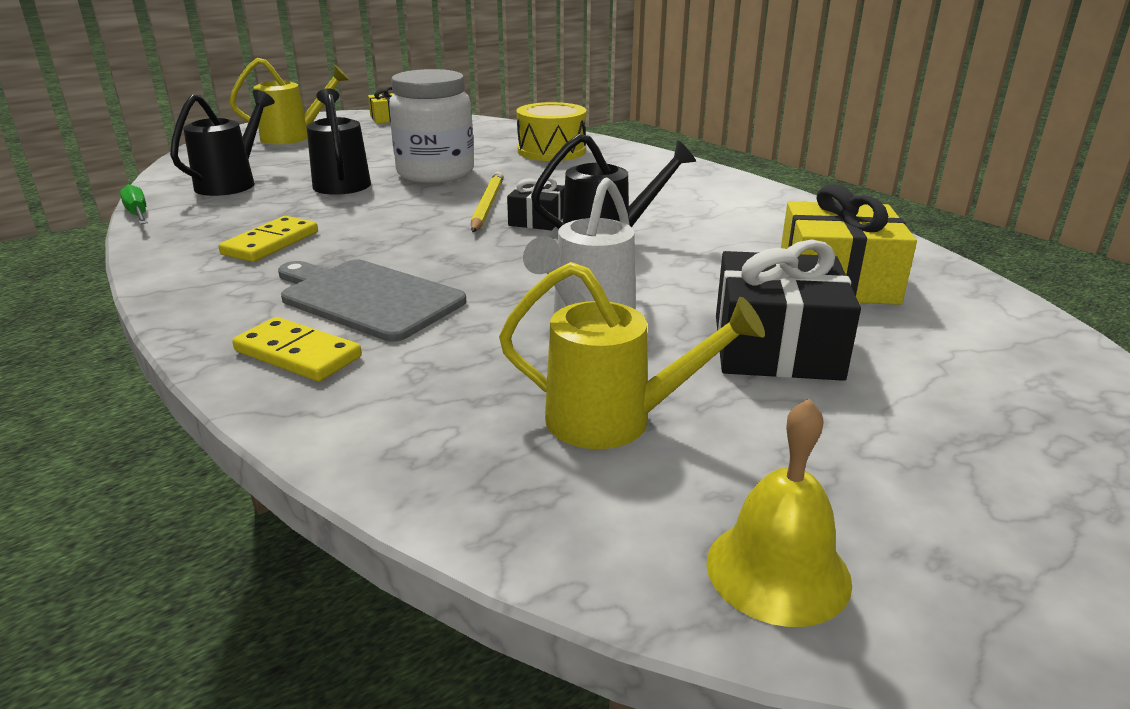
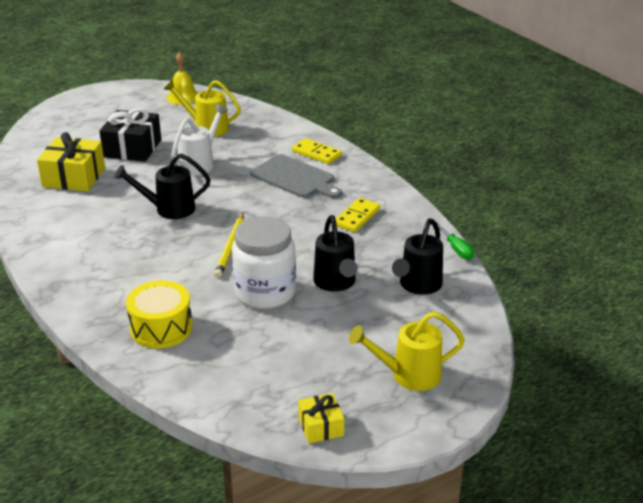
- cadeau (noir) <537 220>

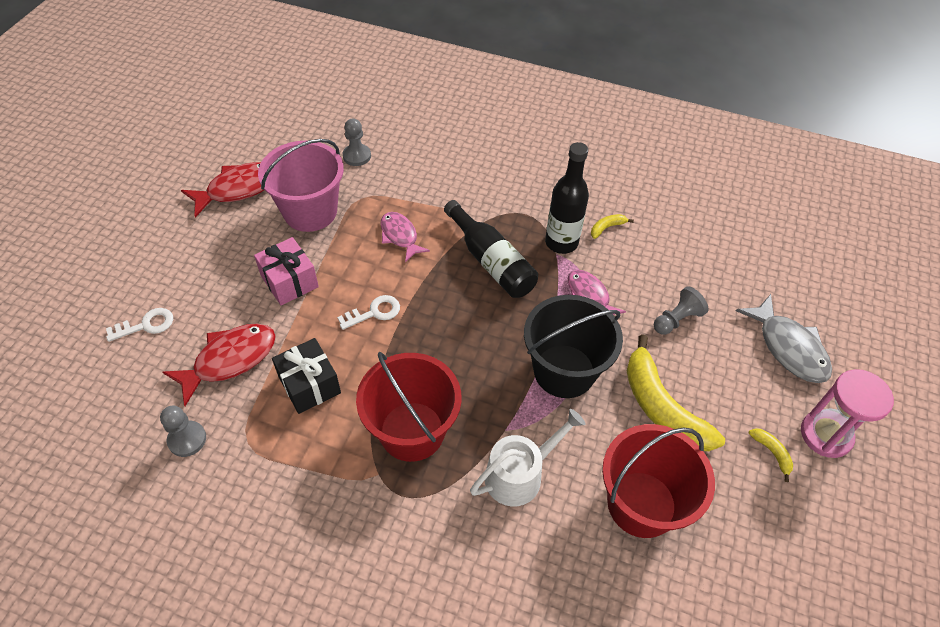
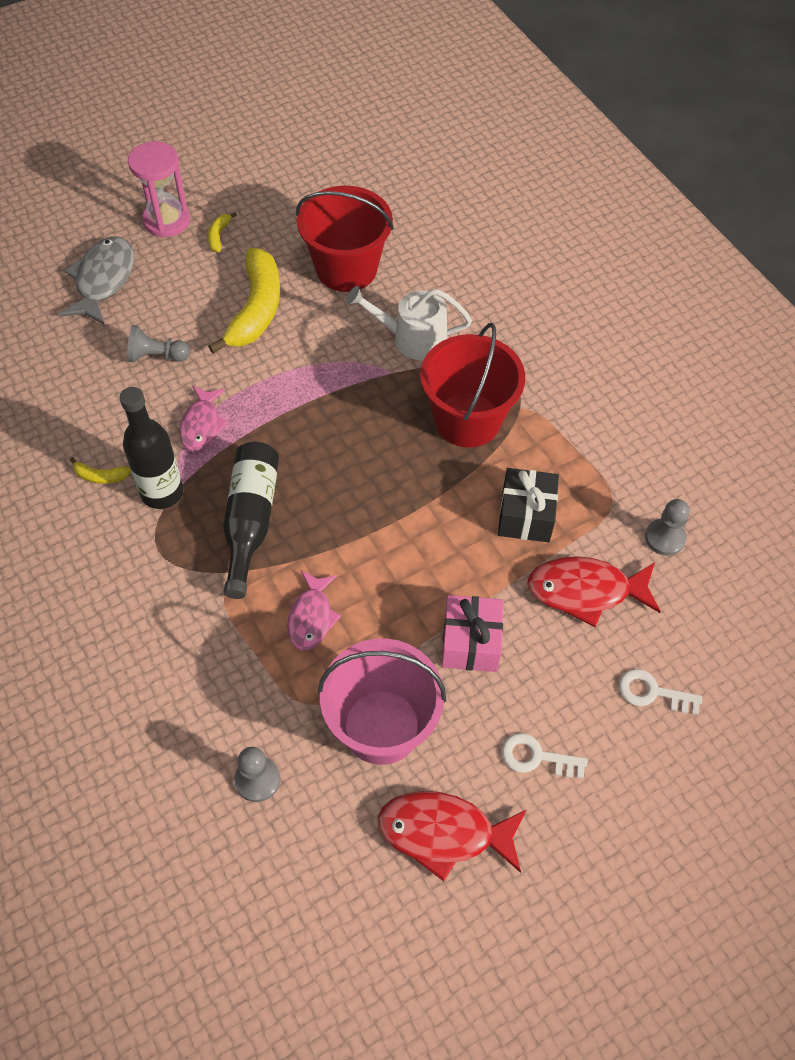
~ clé (blanc) <374 312> to <536 757>
- seau (noir) <564 371>

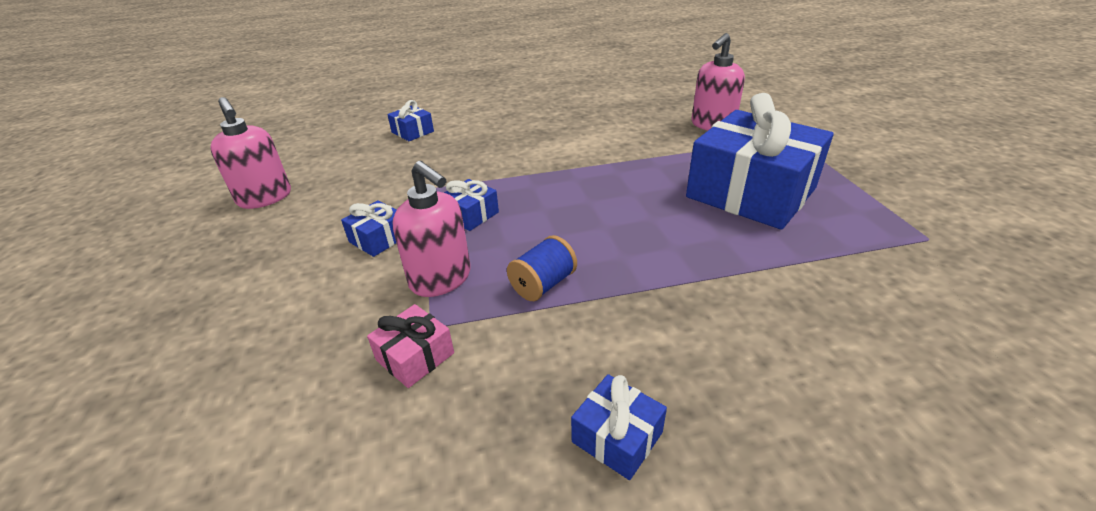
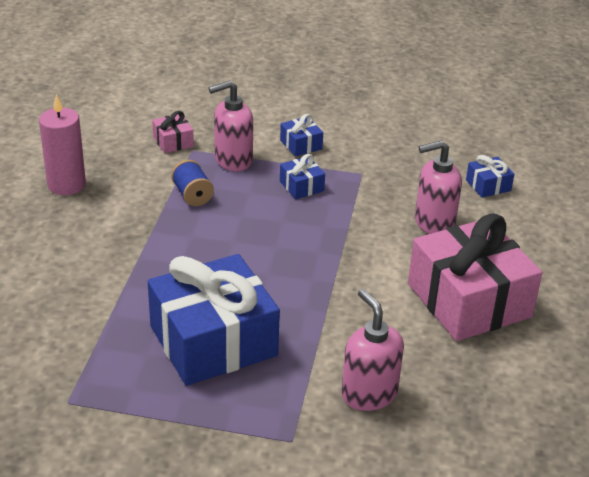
~ cadeau (bleu) <617 437> to bougie (rose) <66 185>
+ cadeau (rose) <469 300>
~ distributeur de savon (rose) <265 198> to <434 223>

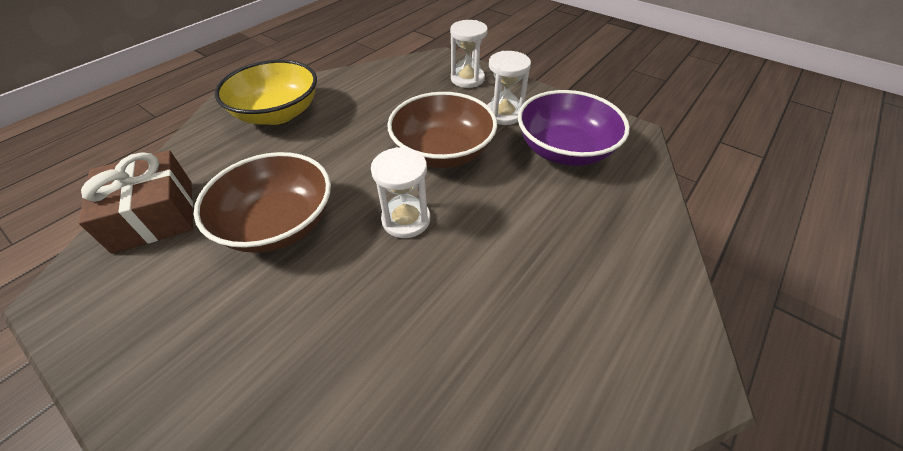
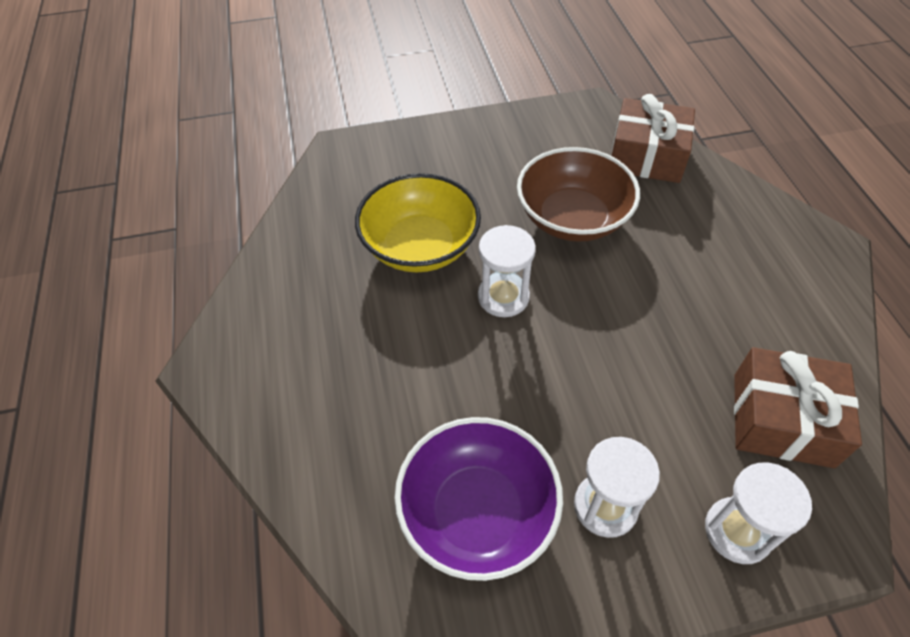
~ bol (jaune) <278 113> to <420 246>
+ cadeau (marron) <782 419>
- bol (marron) <443 152>

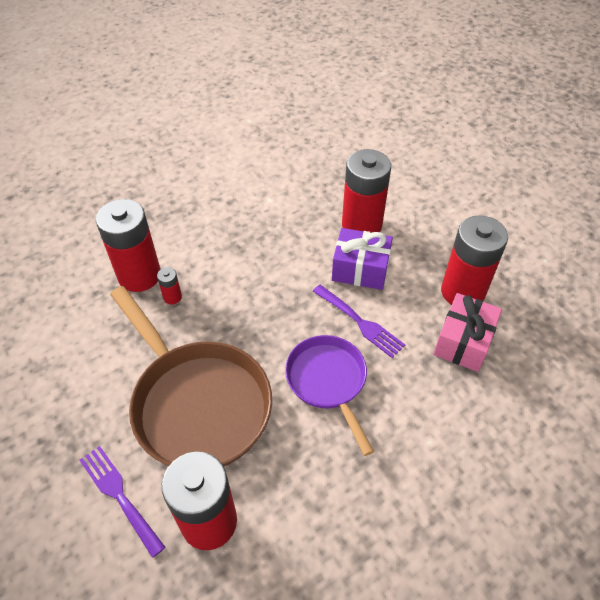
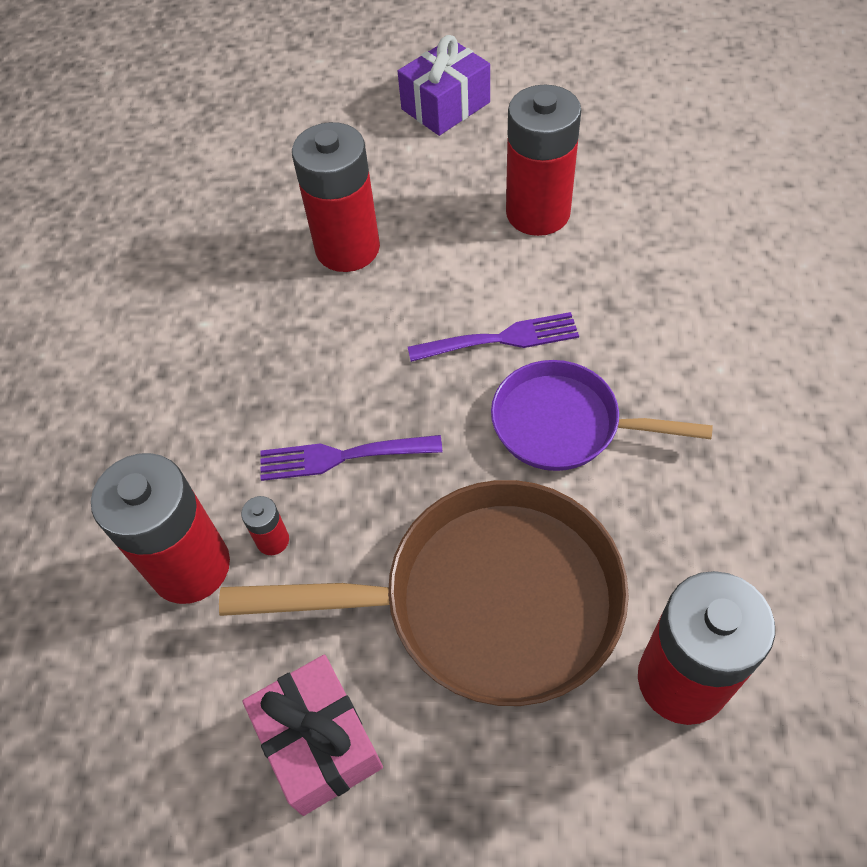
~ cadeau (rose) <463 342> to <320 742>
~ fourchette (violet) <119 495> to <342 456>
~ cadeau (violet) <360 269> to <445 106>

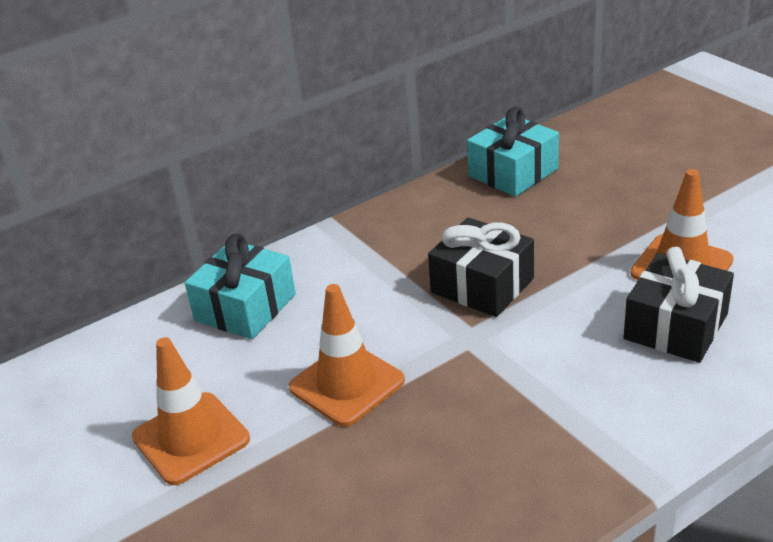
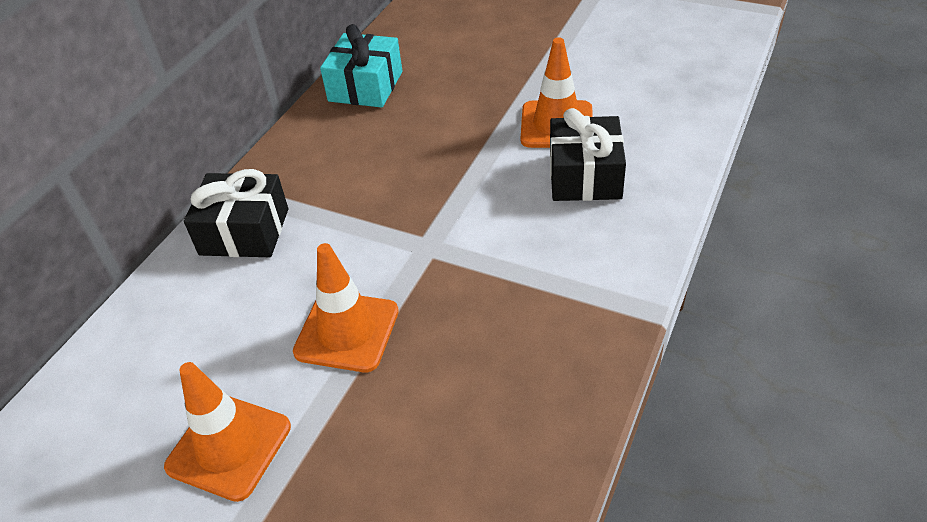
~ cadeau (noir) <482 285> to <244 232>
- cadeau (turquoise) <245 307>

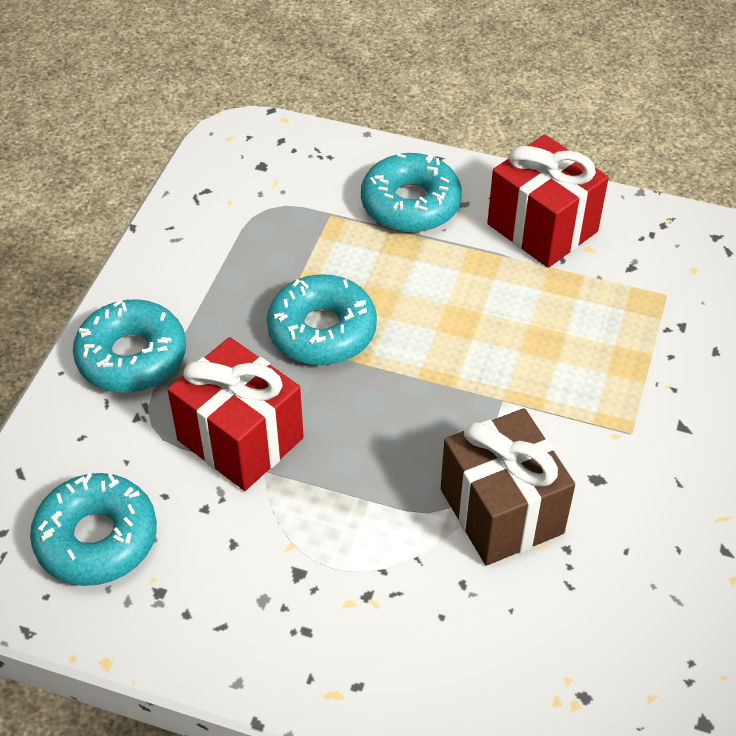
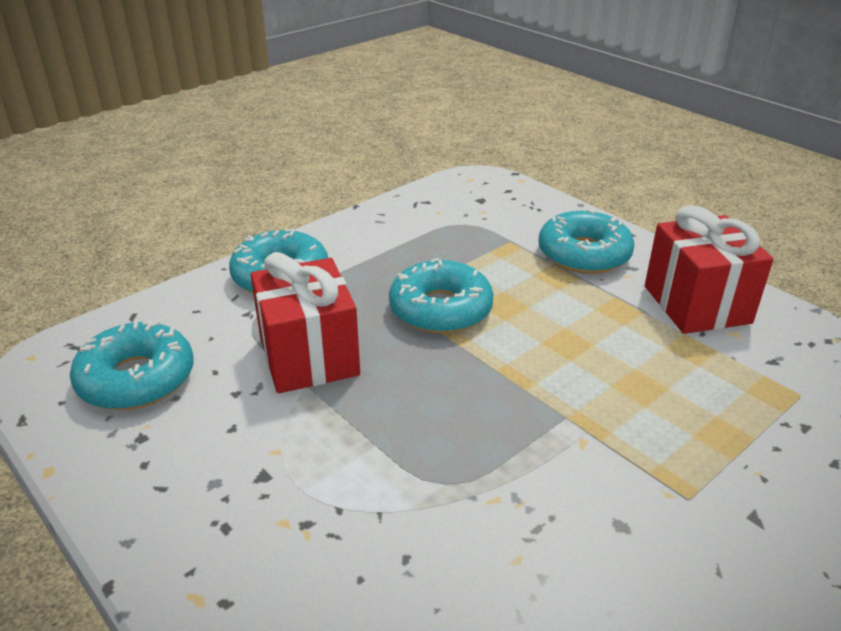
- cadeau (marron) <501 511>

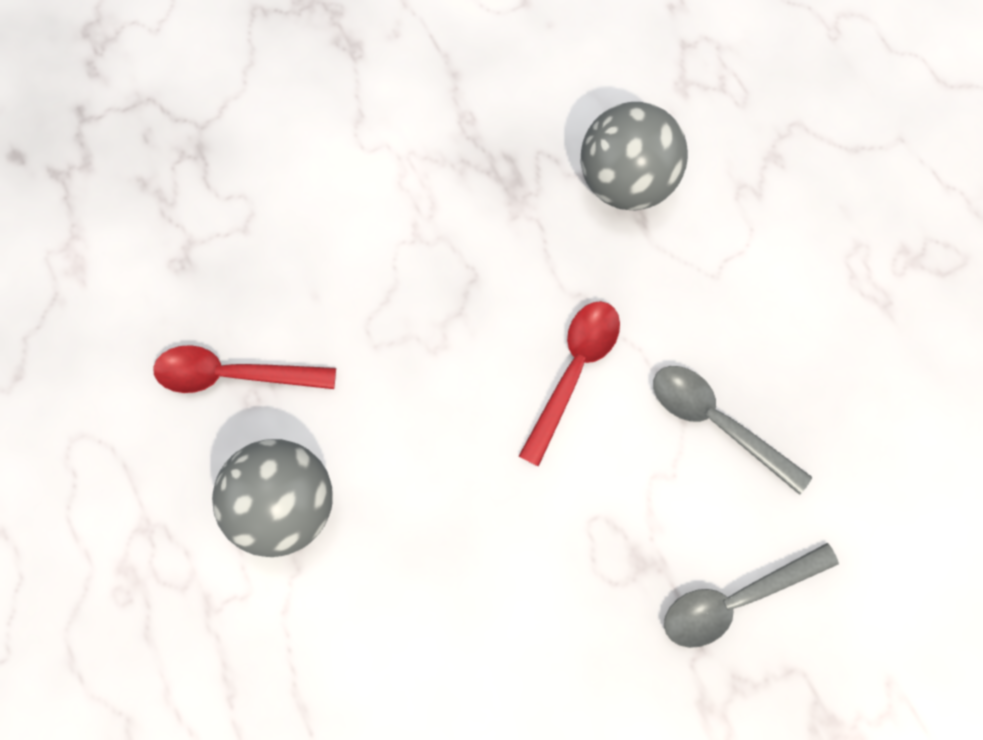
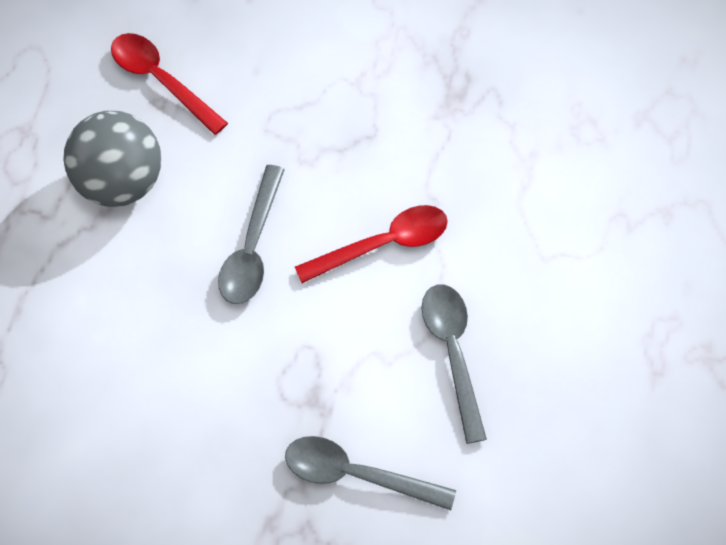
+ cuillère (gris) <252 248>
- balle (gris) <626 180>

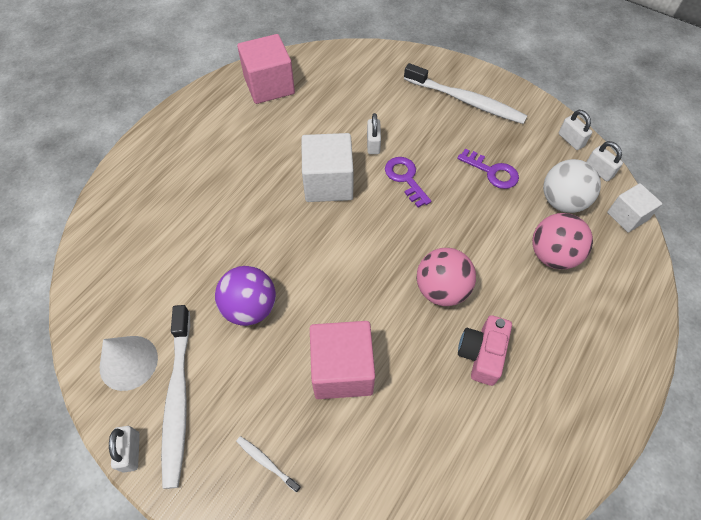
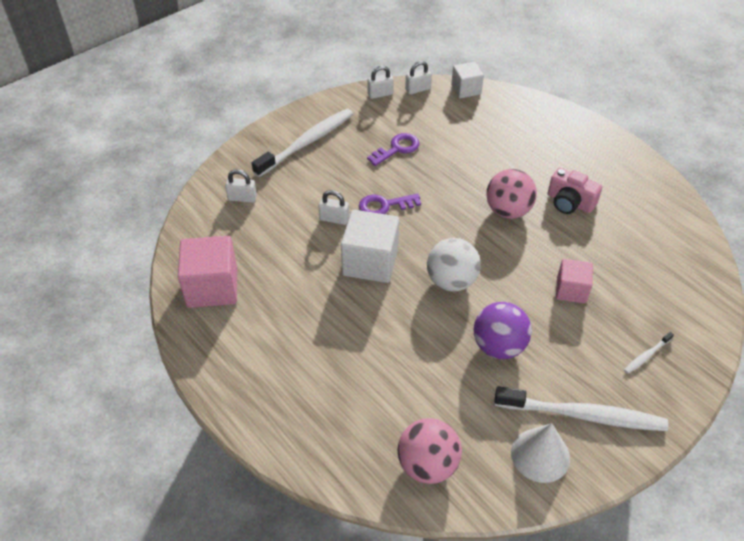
~ cadenas (blanc) <131 452> to <242 198>
~ balle (rose) <552 255> to <427 465>
~ balle (blanc) <562 201> to <451 281>
~ cube (rose) <342 370> = <571 290> x0.61

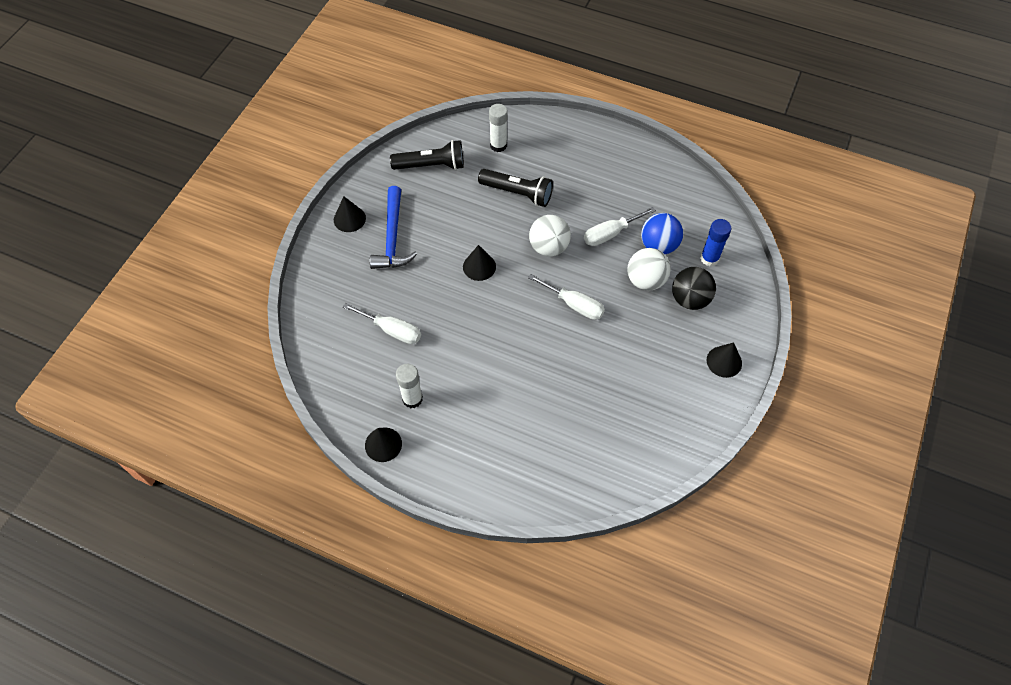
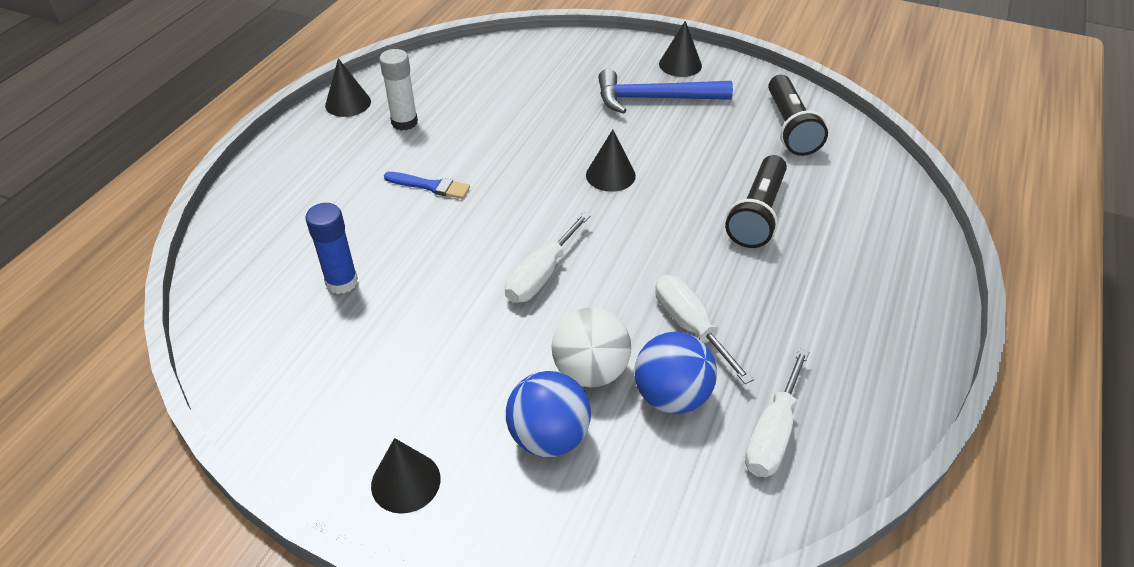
~ bâton de colle (bleu) <709 258> to <342 282>
+ pinceau (bleu) <430 186>
~ balle (noir) <689 299> to balle (bleu) <548 437>
~ tournevis (blanc) <392 330> to <772 433>
- bâton de colle (blanc) <498 145>
- balle (blanc) <549 247>

